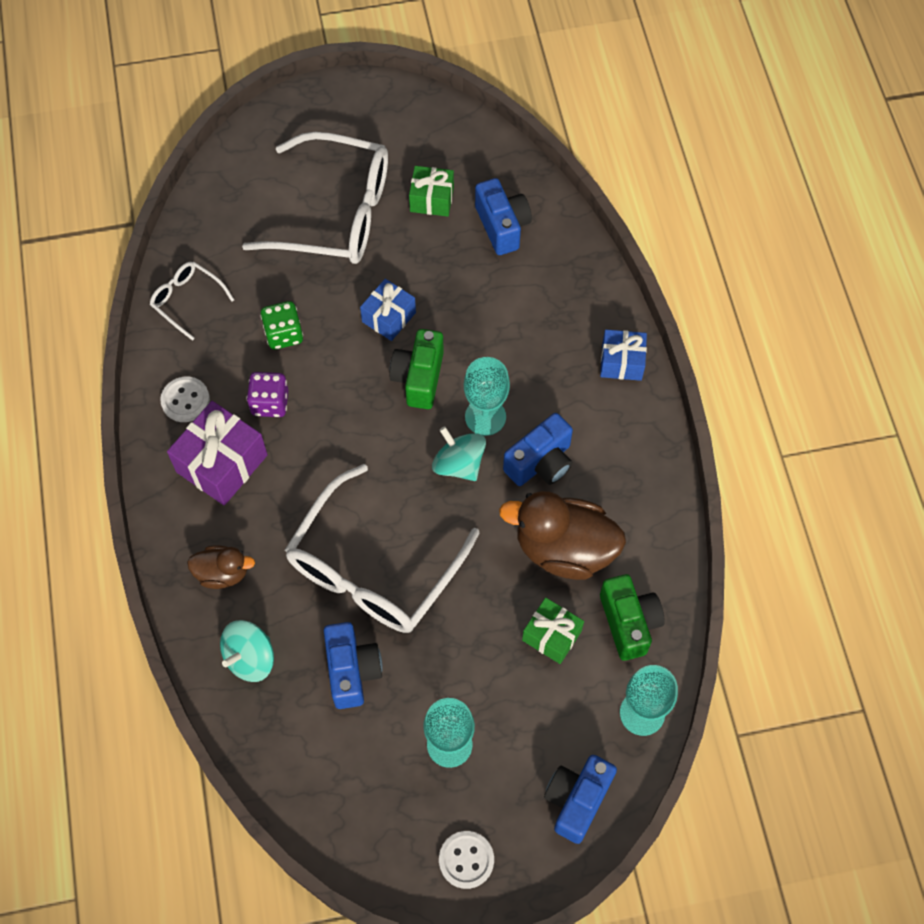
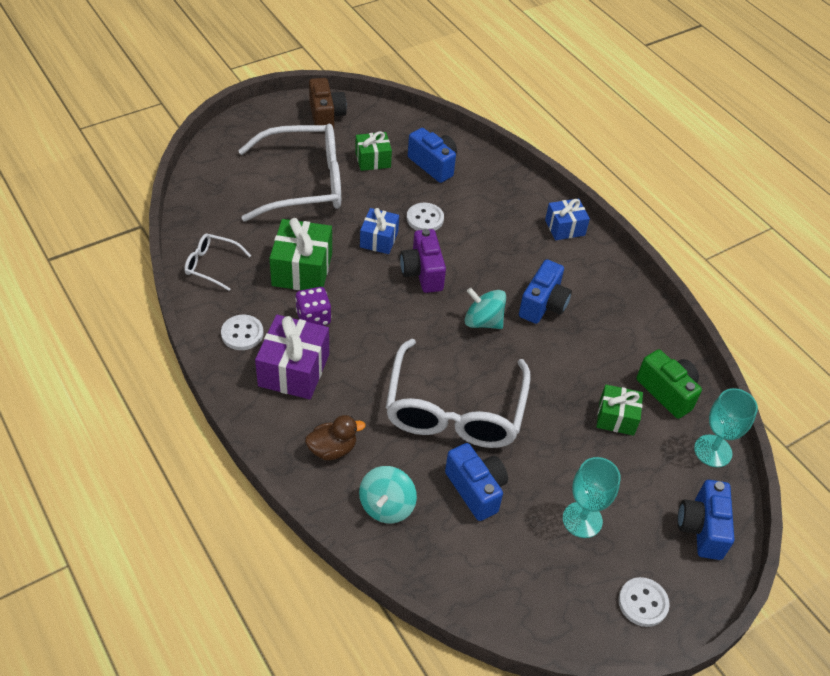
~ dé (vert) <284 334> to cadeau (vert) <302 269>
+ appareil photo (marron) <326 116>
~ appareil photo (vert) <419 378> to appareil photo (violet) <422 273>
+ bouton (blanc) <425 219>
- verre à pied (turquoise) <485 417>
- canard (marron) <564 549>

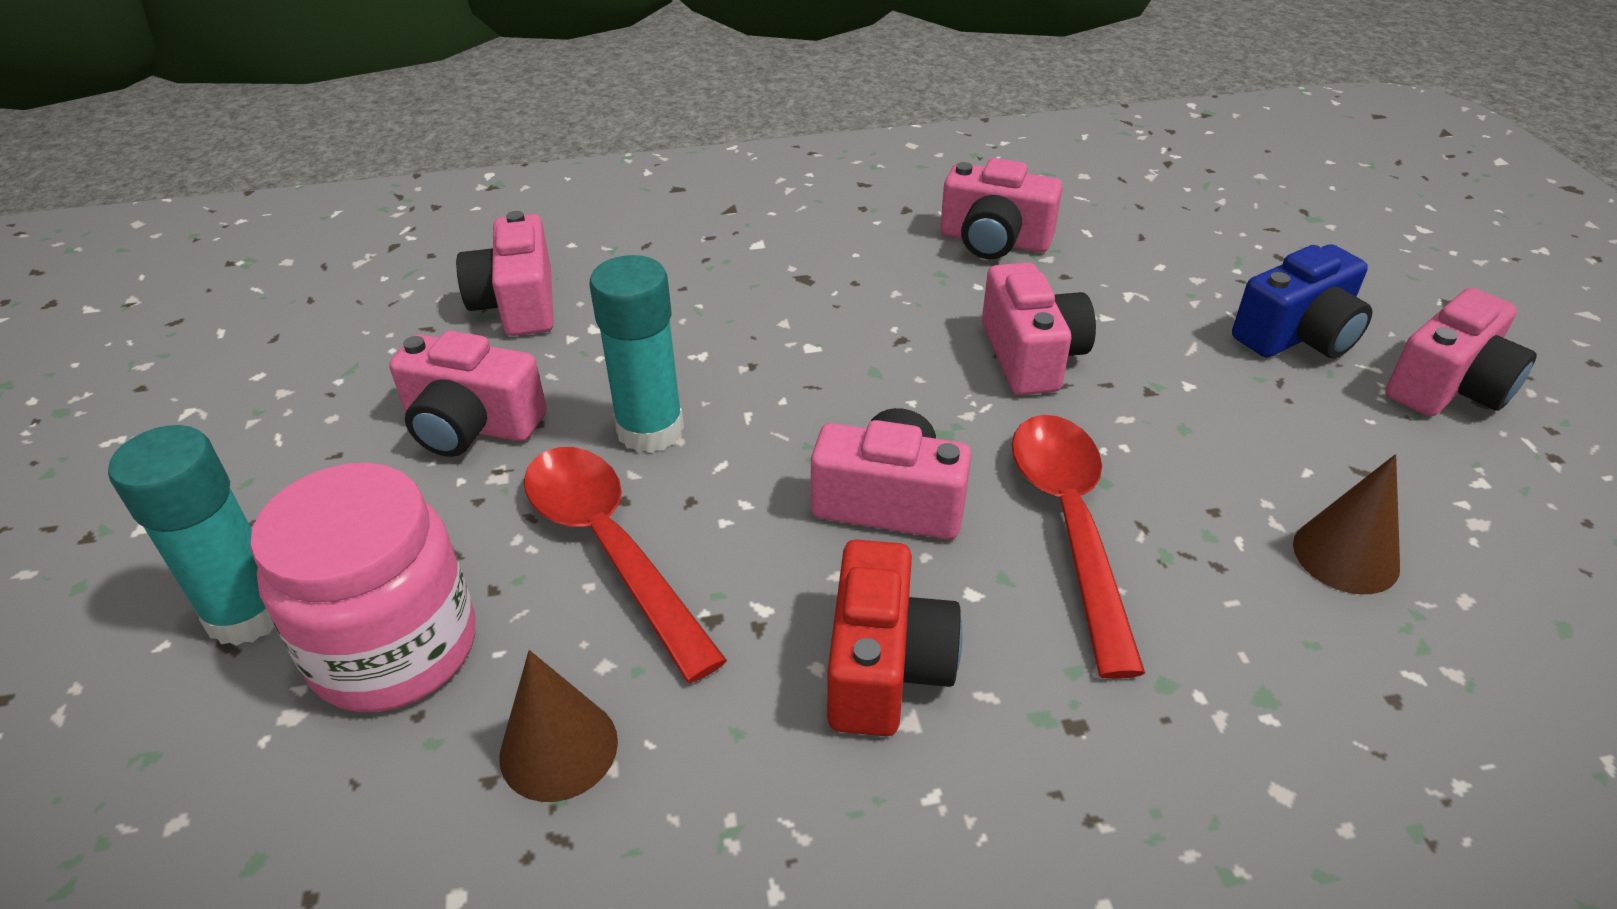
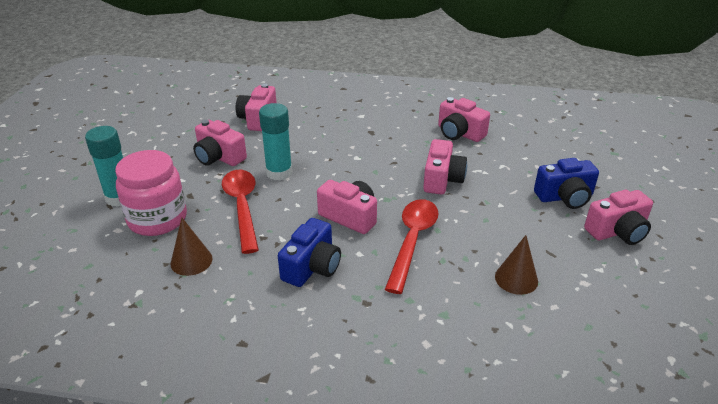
~ appareil photo (rouge) <885 667> to appareil photo (bleu) <312 267>

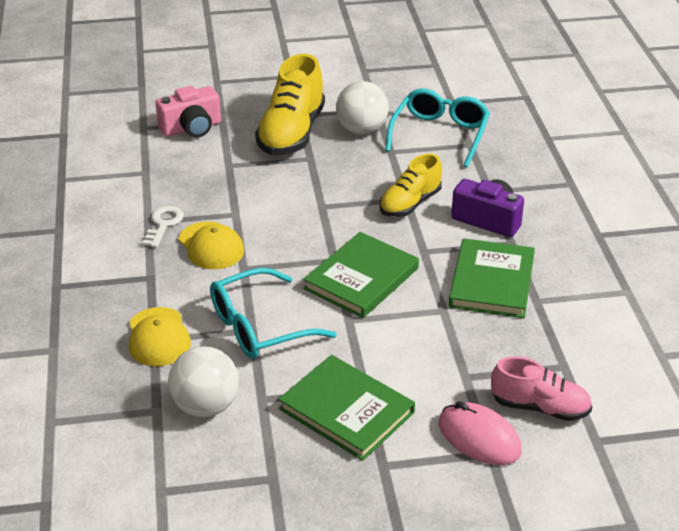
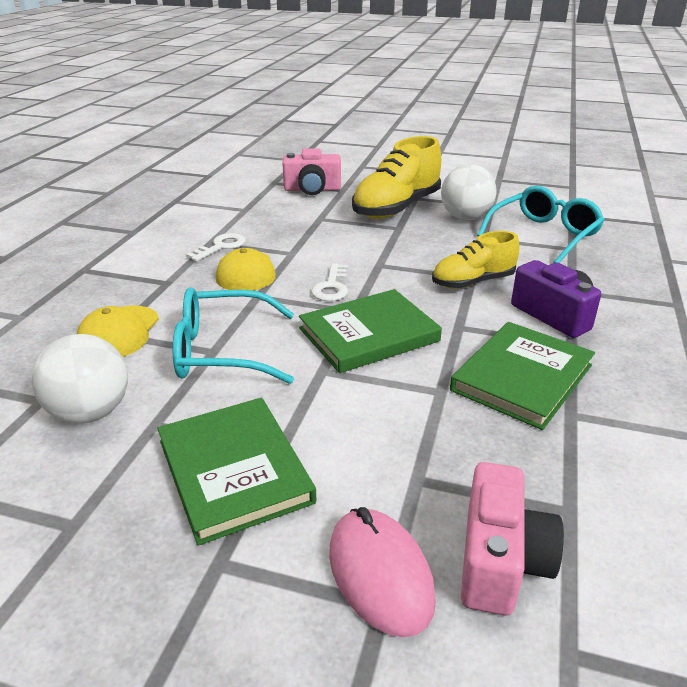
+ clé (blanc) <332 287>
~ chaussure (rose) <540 407> to appareil photo (rose) <500 560>

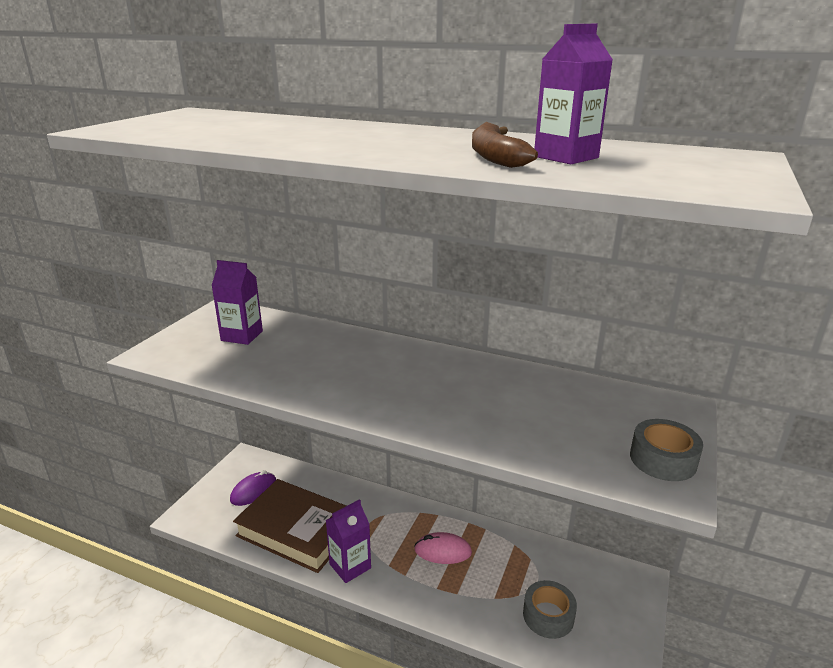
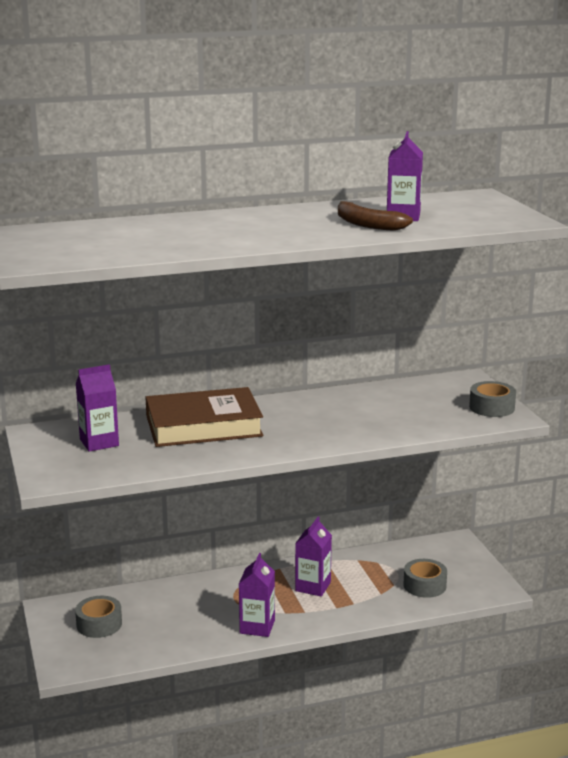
~ souris (violet) <253 491> to ruban adhésif (gris) <99 624>
~ livre (marron) <297 530> to <203 426>
~ souris (rose) <443 551> to brique de lait (violet) <313 586>

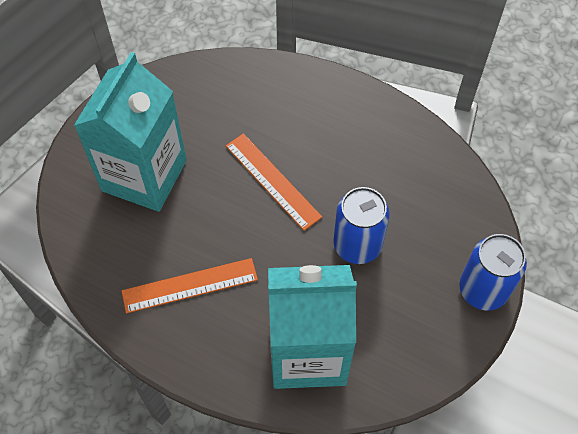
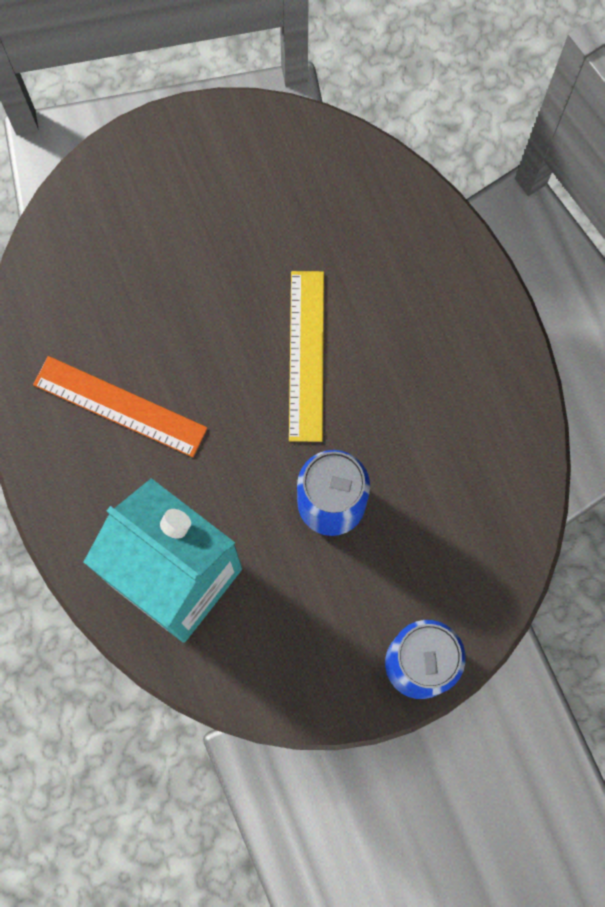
~ règle (orange) <272 181> to règle (jaune) <306 355>
- brique de lait (turquoise) <144 175>

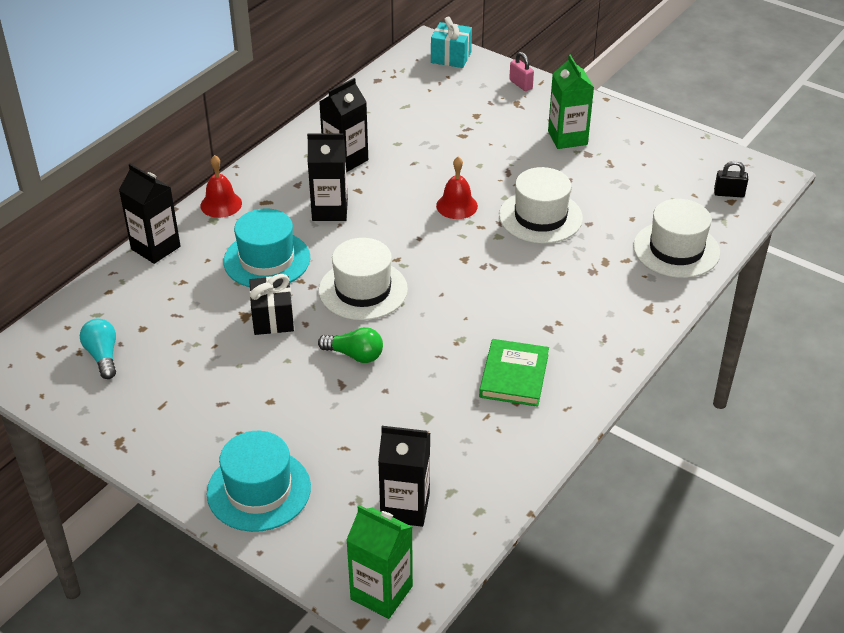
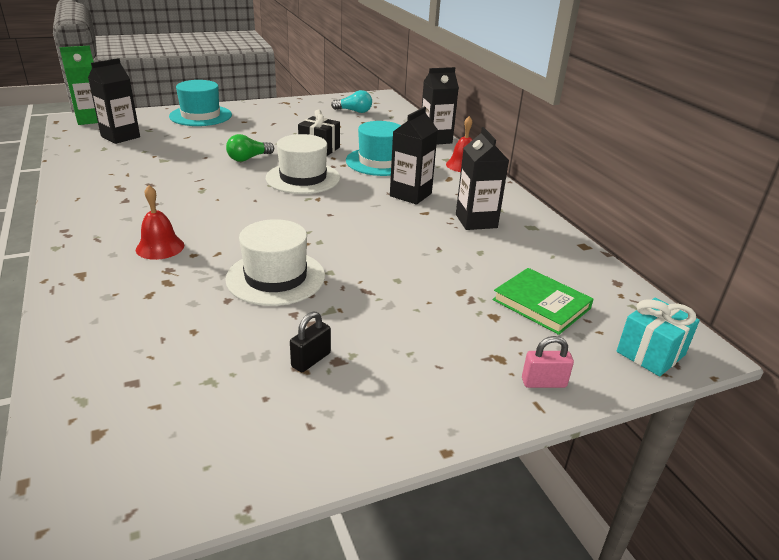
~ cloche (rouge) <457 206> to <160 247>
~ cadenas (noir) <729 193> to <311 360>
~ livre (vert) <514 376> to <541 304>
- brique de lait (vert) <567 138>
- chapeau (blanc) <676 249>

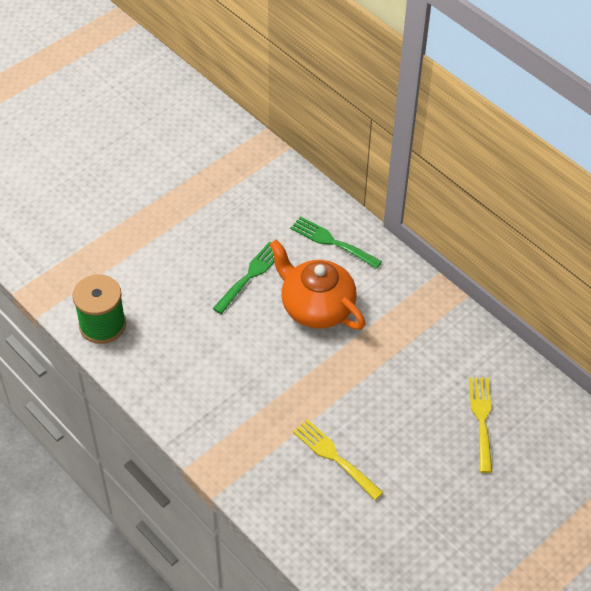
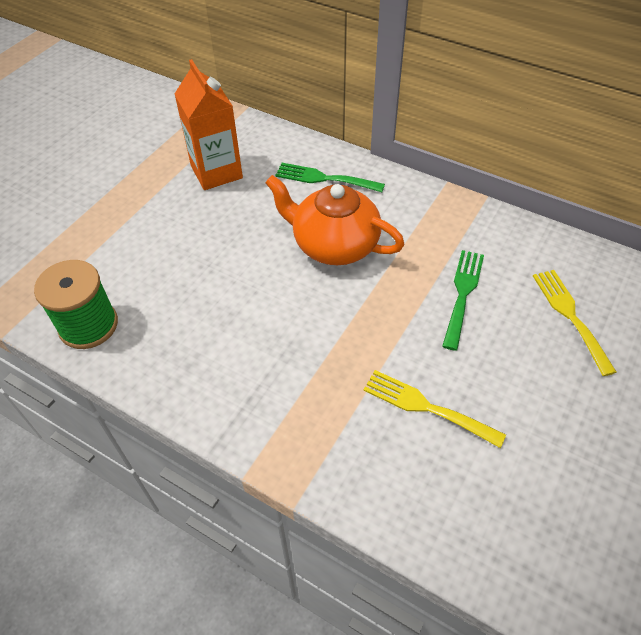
+ brique de lait (orange) <216 172>
~ fourchette (vert) <250 275> to <462 294>

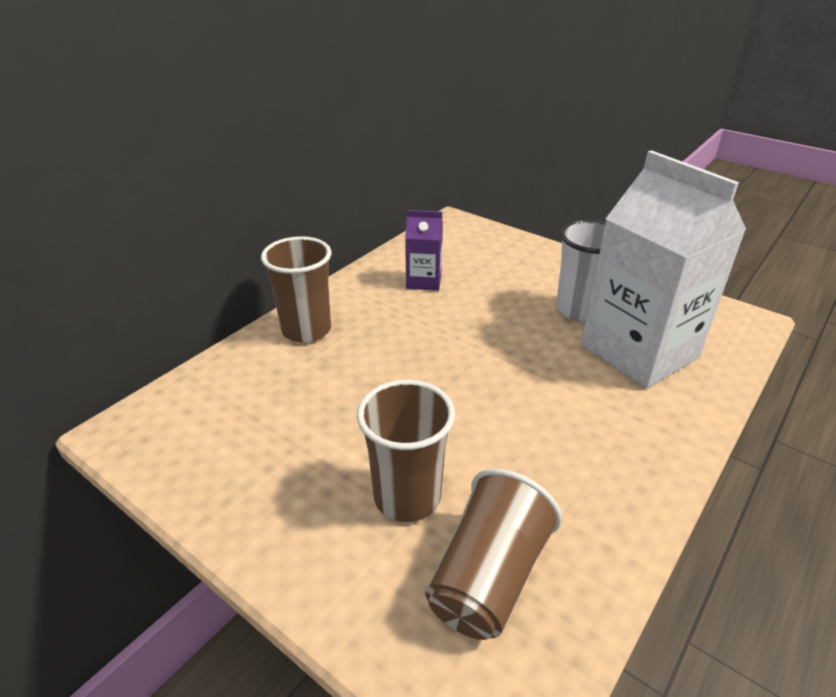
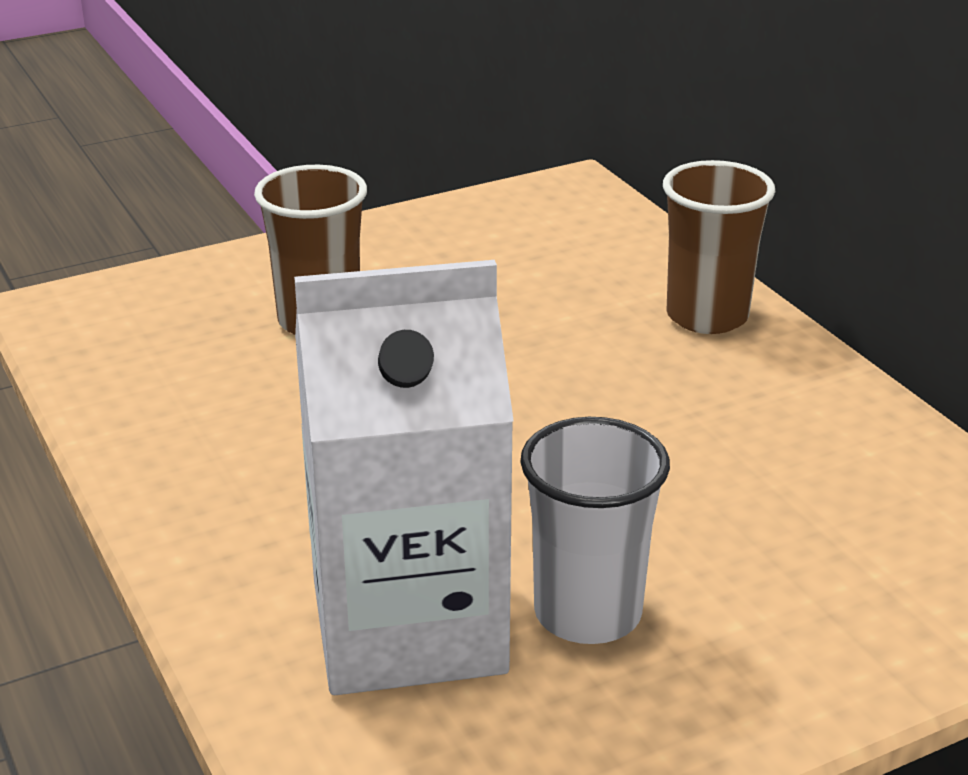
- brique de lait (violet) <424 281>
- gobelet (marron) <488 577>

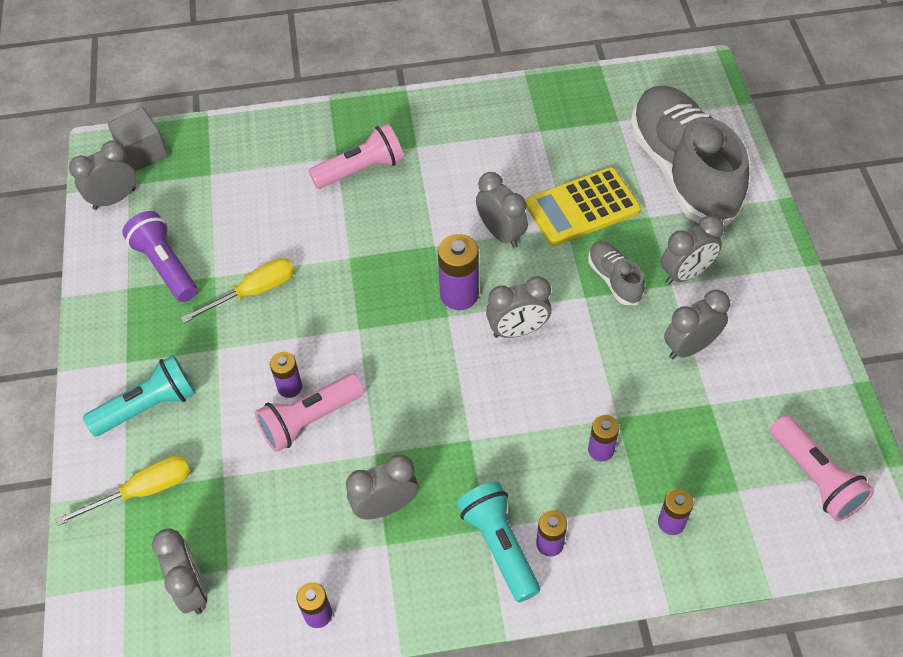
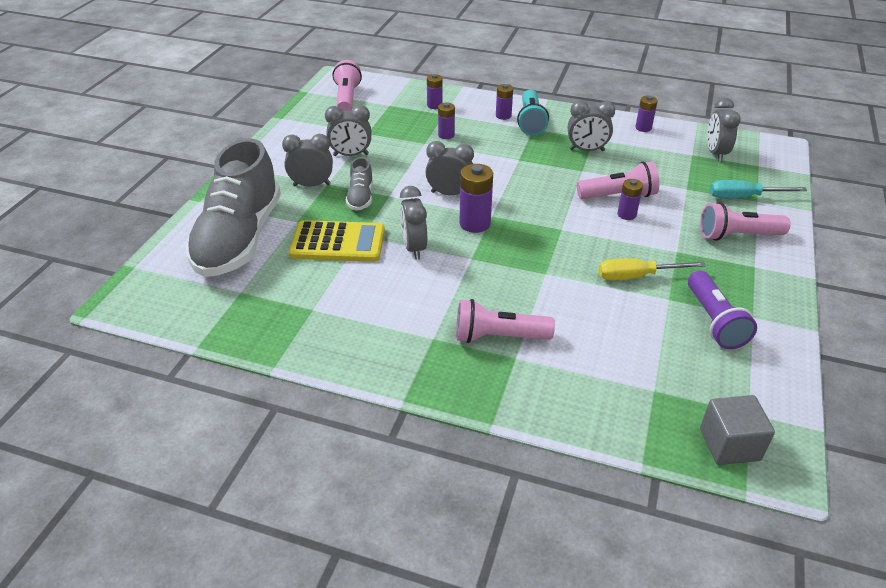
~ lampe de poche (turquoise) <148 407> to lampe de poche (rose) <737 235>
~ tournevis (jaune) <143 491> to tournevis (turquoise) <743 197>
- réveil (gris) <114 199>

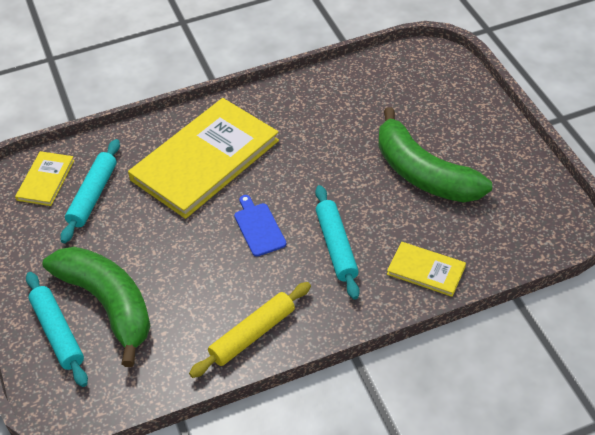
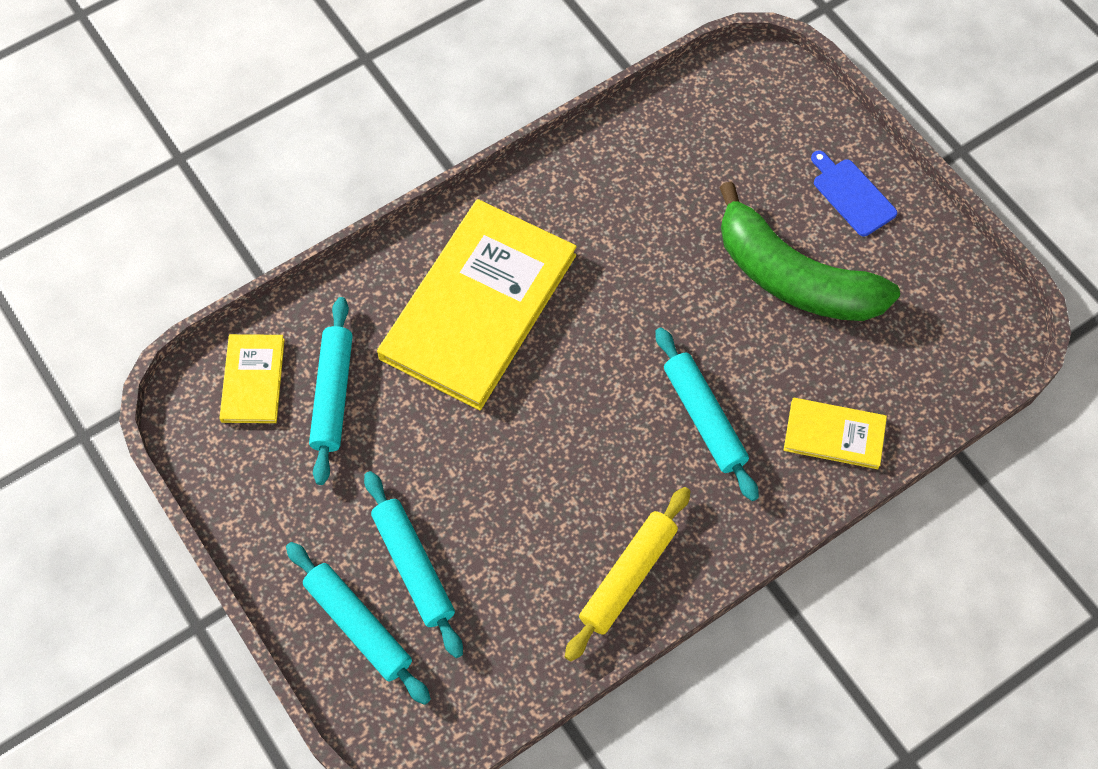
~ banane (vert) <108 304> to rouleau à pâtisserie (turquoise) <414 567>
~ planche à découper (bleu) <258 227> to <852 195>

